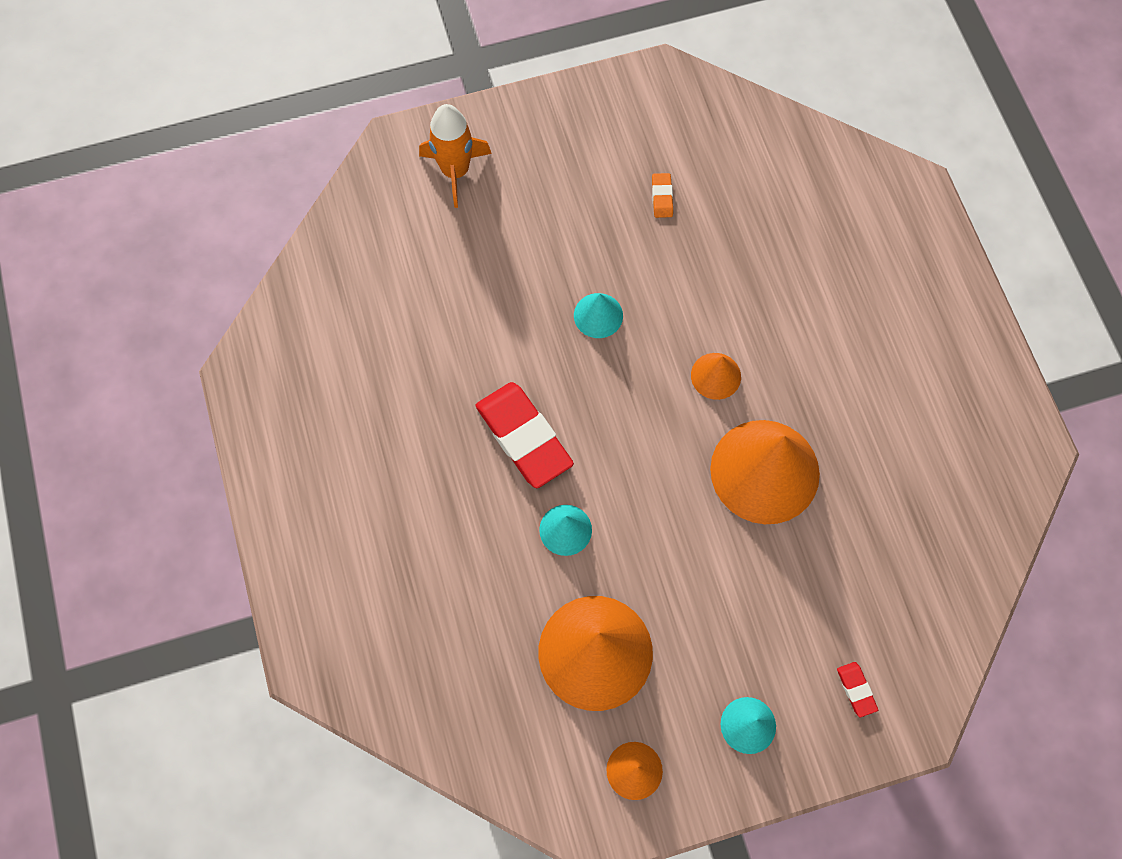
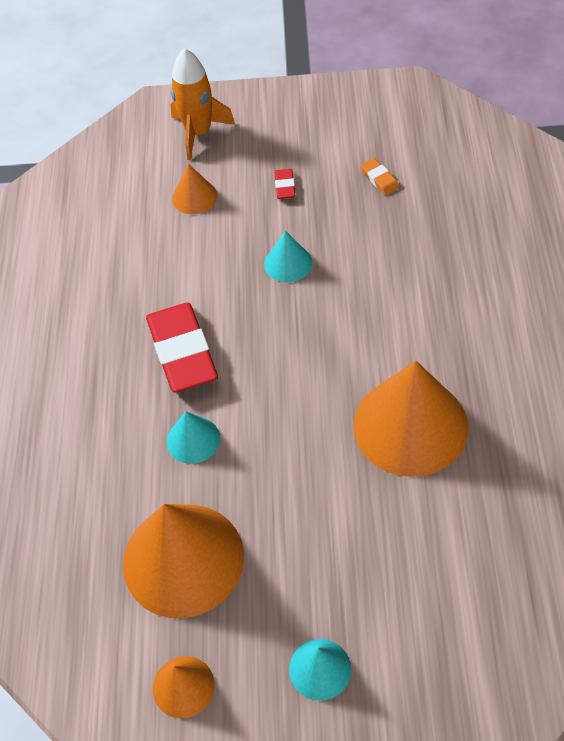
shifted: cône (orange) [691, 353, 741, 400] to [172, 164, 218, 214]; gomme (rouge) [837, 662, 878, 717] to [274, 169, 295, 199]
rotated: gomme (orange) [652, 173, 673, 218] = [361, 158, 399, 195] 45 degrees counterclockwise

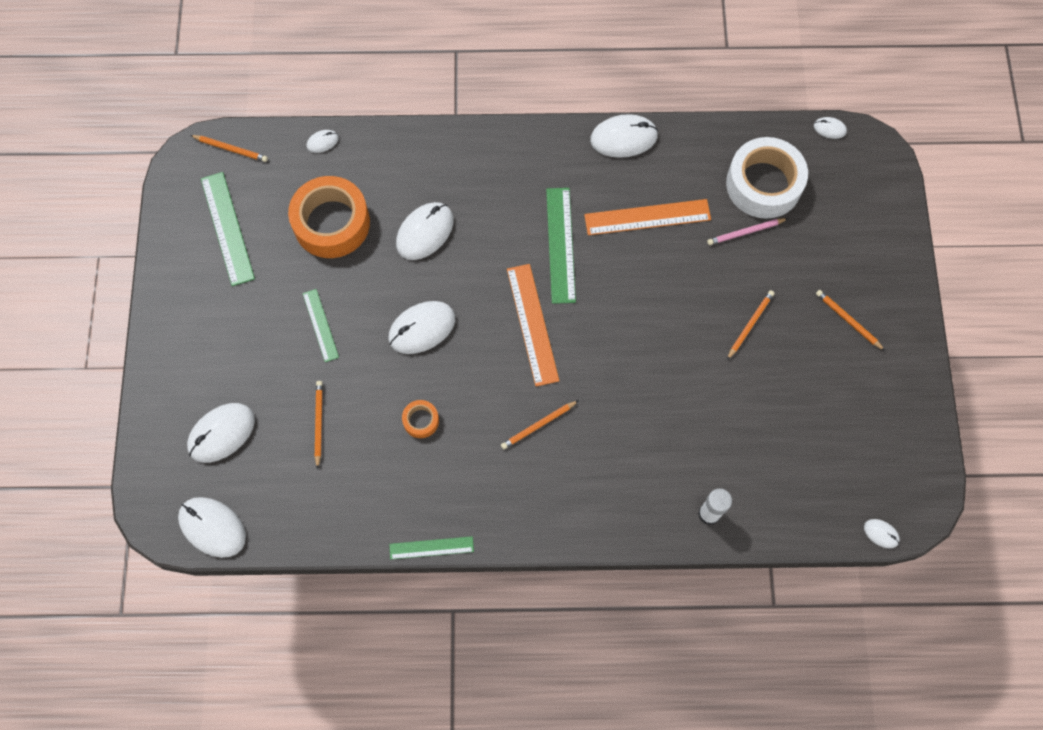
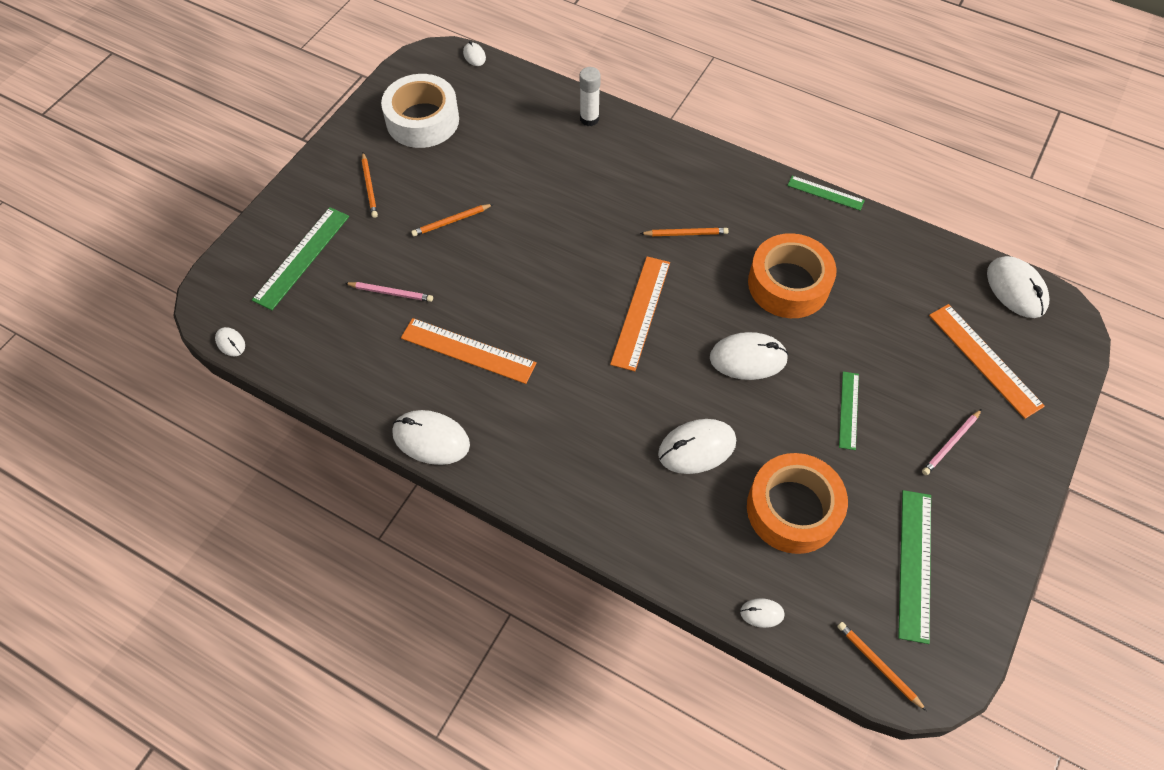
gone: crayon (orange) [315, 381, 323, 469]
new: crayon (rose) [922, 409, 982, 475]
shifted: règle (vert) [546, 188, 576, 304] to [252, 207, 349, 310]; ruban adhésif (blanc) [726, 137, 808, 219] to [381, 74, 459, 148]
swapped: souris (blanc) [187, 403, 255, 463] to règle (orange) [929, 304, 1045, 419]
scaled: ruban adhésif (orange) [402, 400, 439, 438] = [748, 233, 836, 318] x2.25

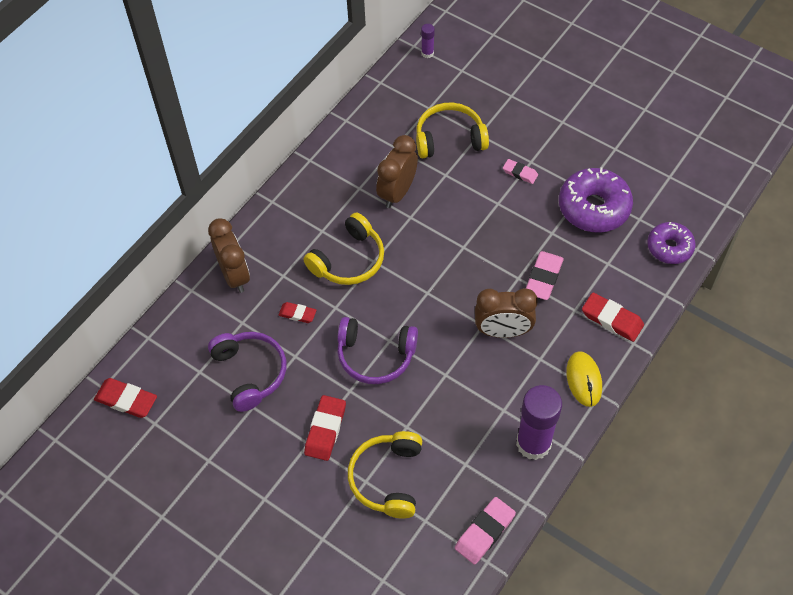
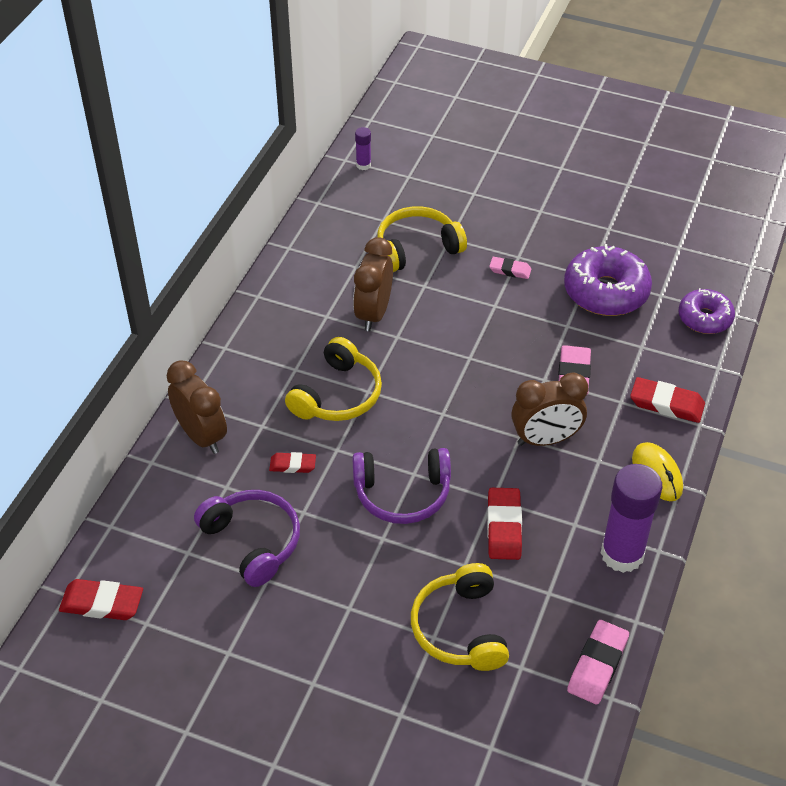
shifted: gomme (rouge) [304, 395, 346, 461] to [487, 488, 522, 560]

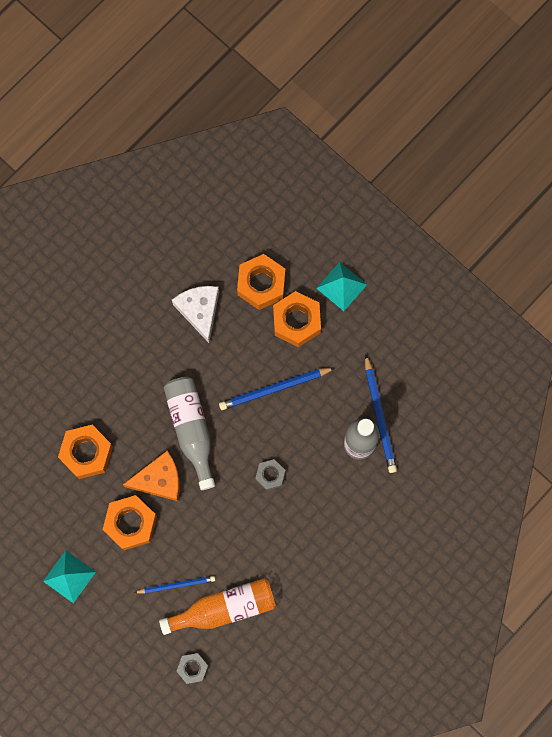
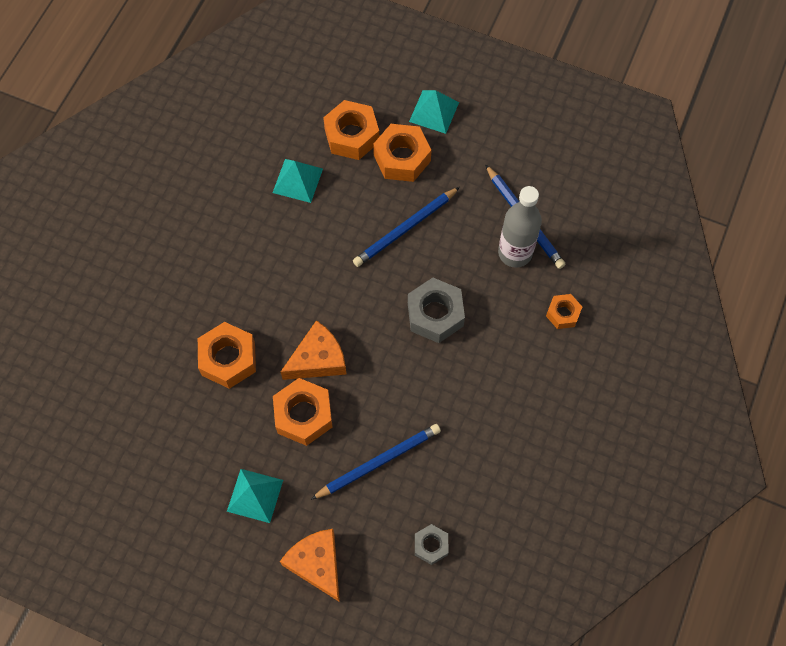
gone: bouteille (orange) [159, 578, 276, 635]; bouteille (gris) [163, 377, 215, 490]
new: fromage (orange) [280, 529, 340, 602]; écrou (orange) [546, 294, 582, 329]
swapped: fromage (blanc) [172, 286, 219, 343] to pyramide (turquoise) [273, 159, 323, 203]
scaled: crayon (bleu) [134, 576, 215, 594] = [310, 424, 441, 500] x1.52; écrou (gris) [255, 459, 285, 491] = [408, 278, 465, 343] x1.74

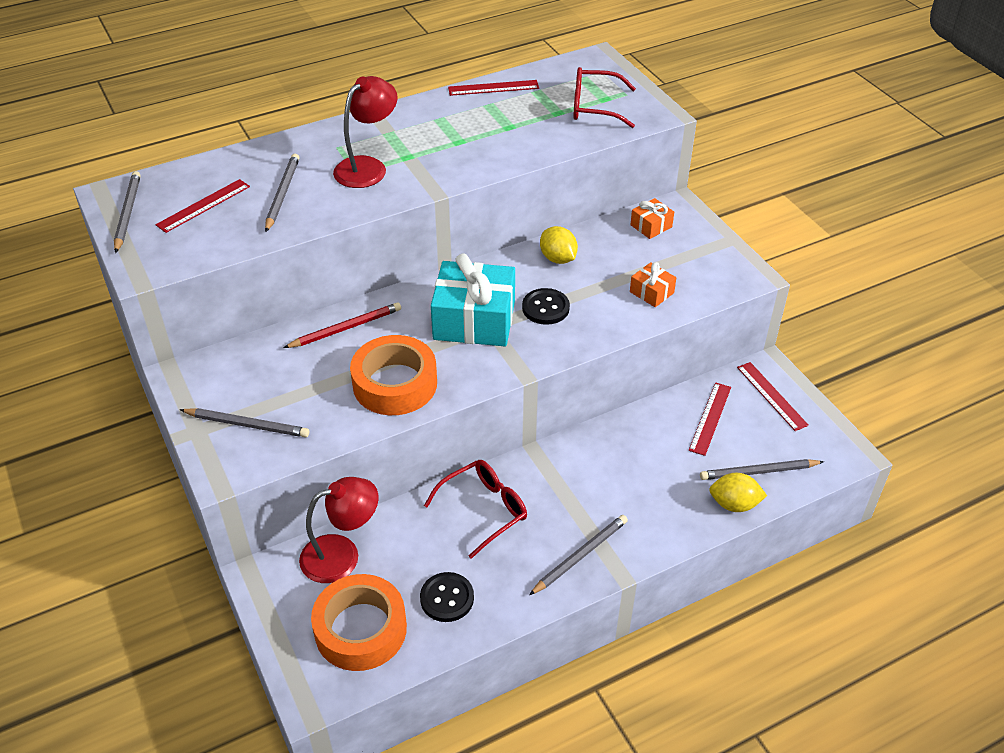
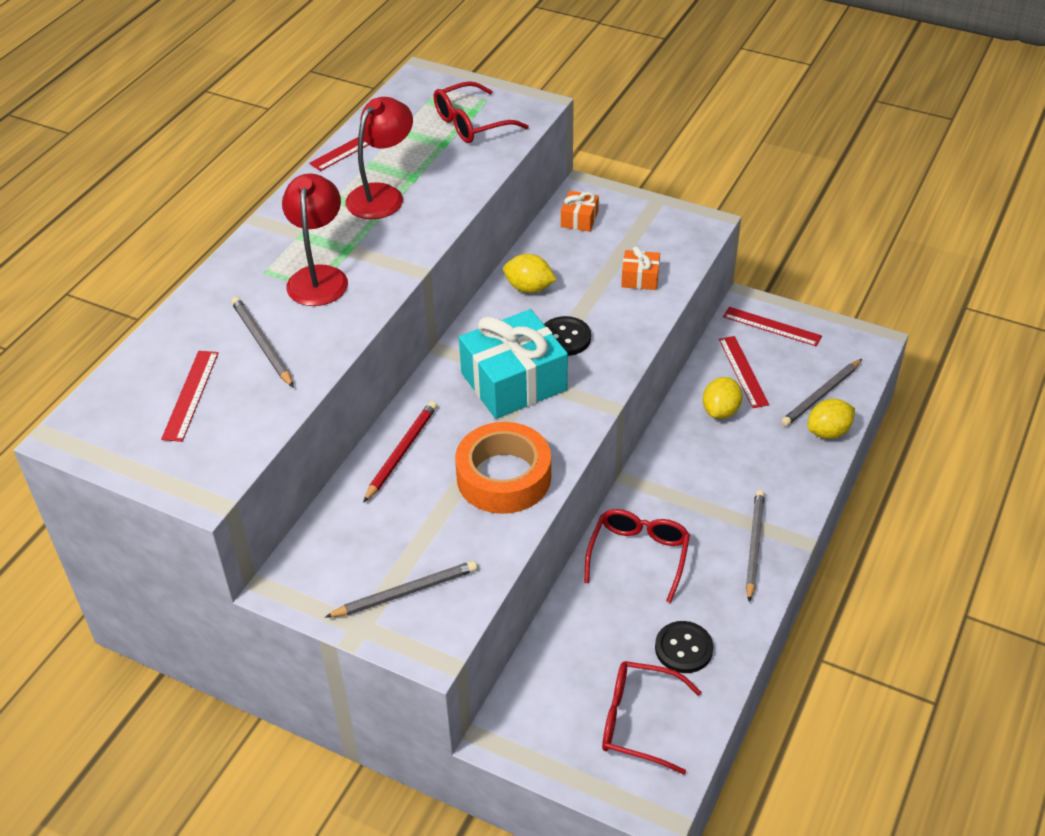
gone: crayon (gris) [114, 171, 141, 253]
new: citron (jaune) [703, 377, 742, 419]
shifted: lampe (rouge) [299, 477, 378, 583] to [346, 97, 413, 219]
swapped: ruban adhésif (orange) [311, 574, 407, 671] to lunettes (rouge) [602, 661, 701, 774]

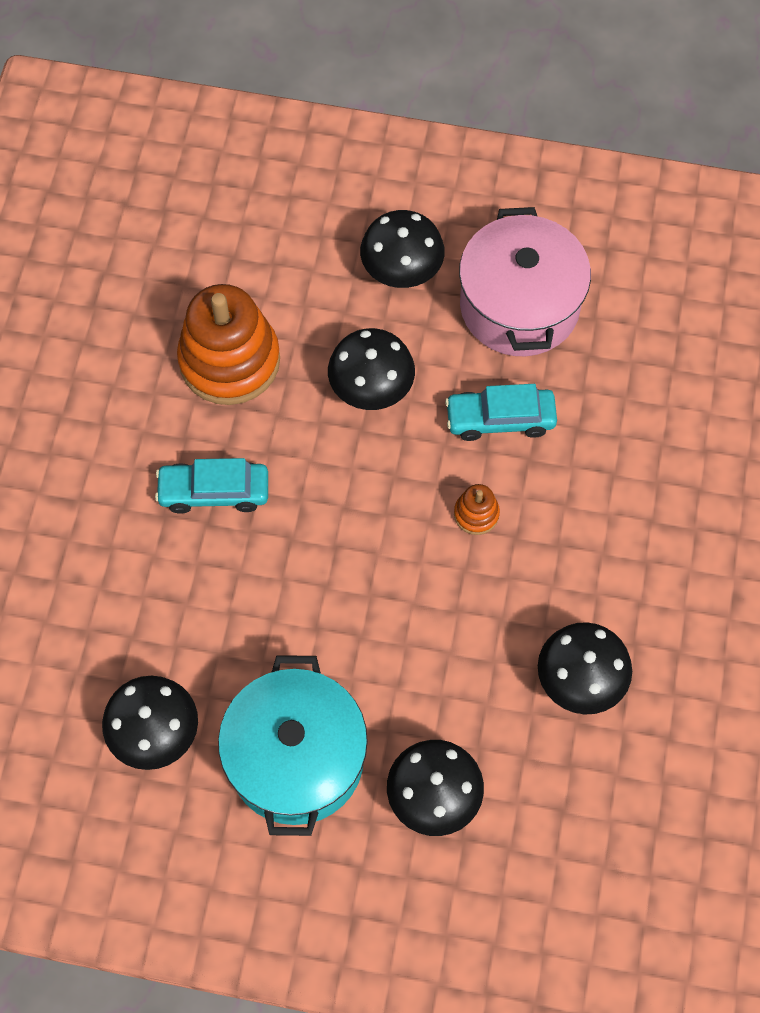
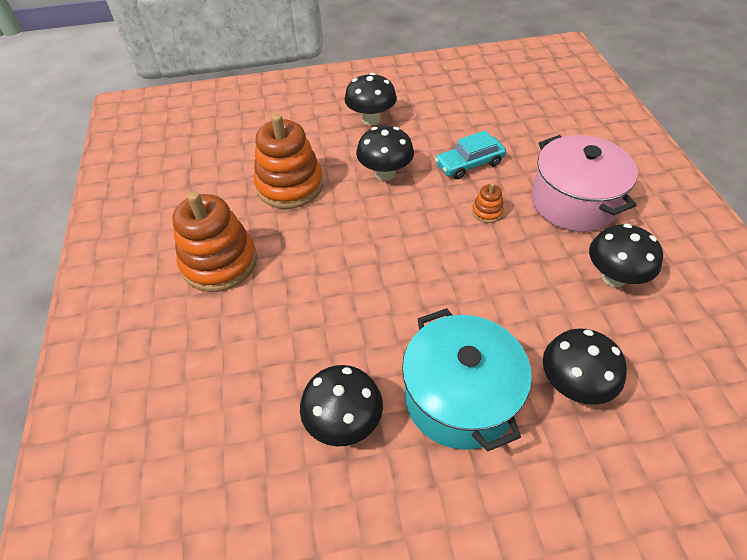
gone: voiture (turquoise) [155, 458, 268, 514]
new: jouet à empiler (orange) [172, 192, 257, 292]
shifted: marmite (rose) [459, 207, 591, 356] to [531, 135, 638, 232]

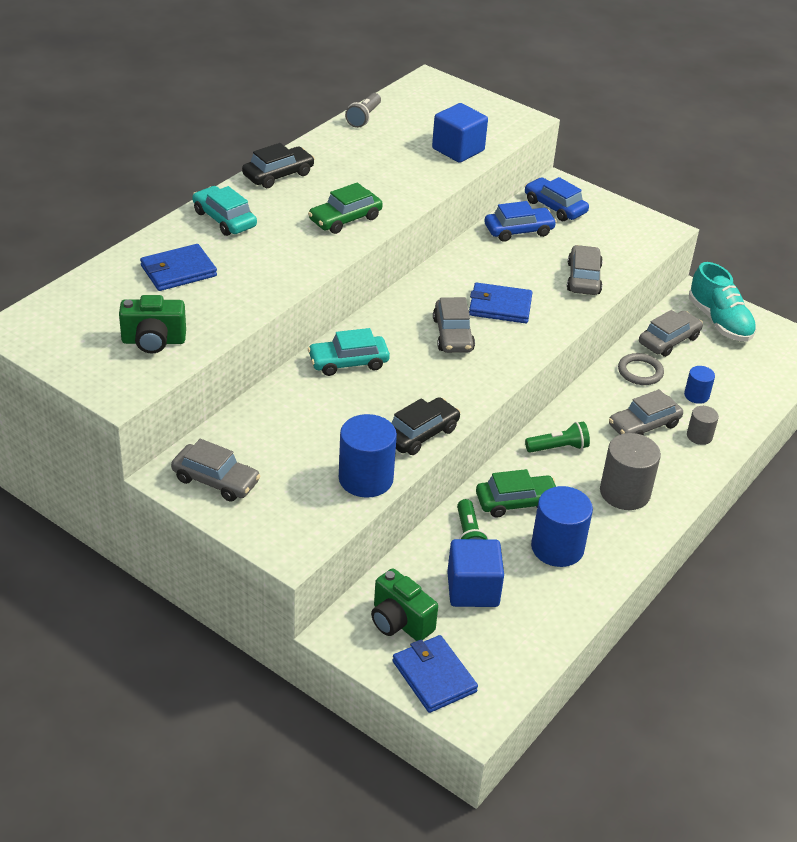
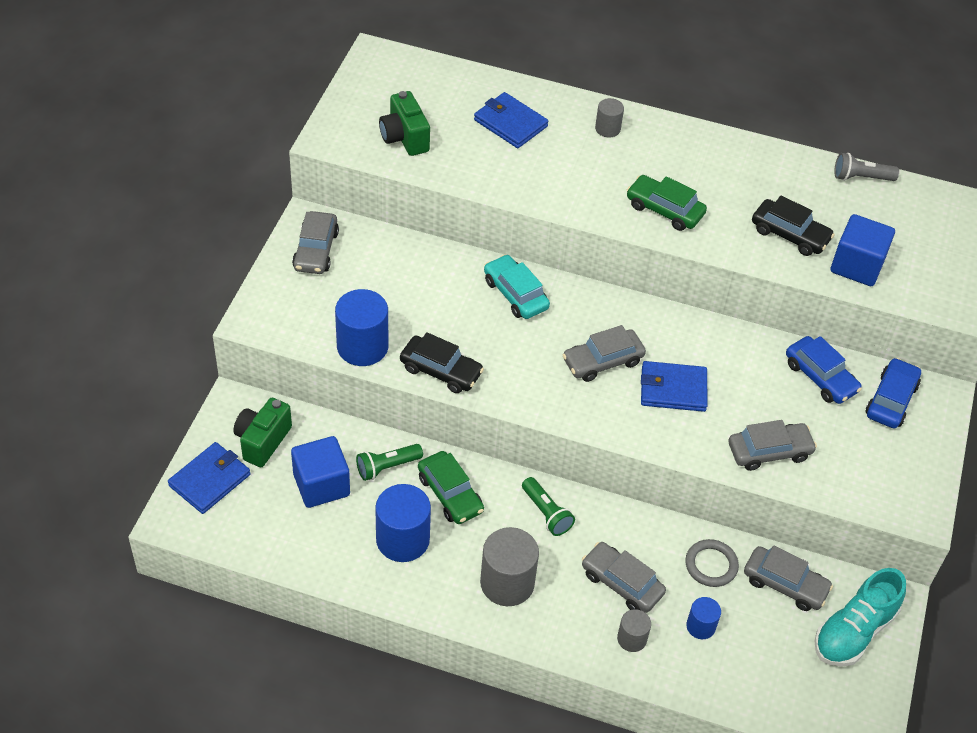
shifted: voiture (noir) [242, 143, 315, 188] to [752, 196, 835, 256]
swapped: voiture (turquoise) [192, 186, 257, 236] to cylindre (gris) [595, 98, 624, 137]
rotated: portefeuille (bleu) [469, 283, 533, 323] = [641, 361, 707, 412] 75 degrees counterclockwise

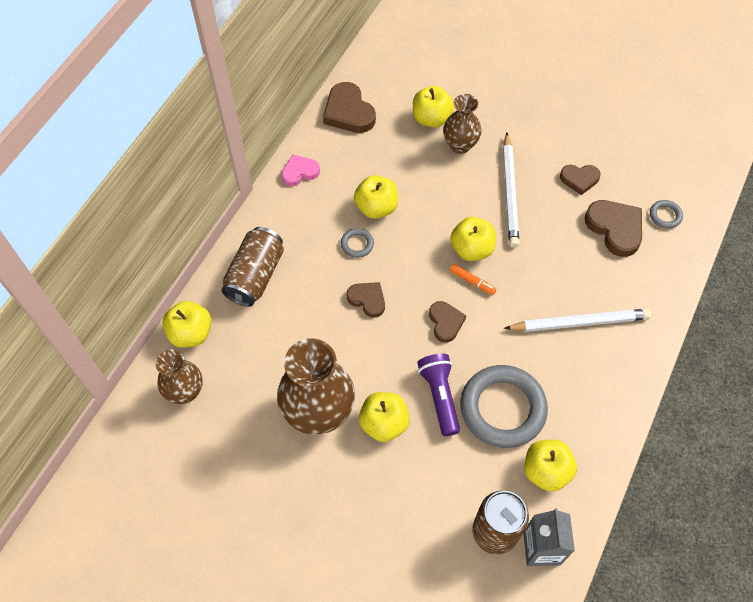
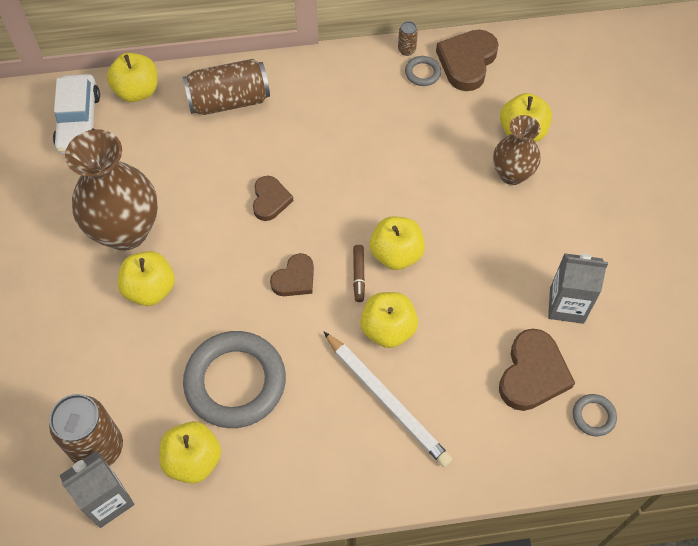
gone: cœur (rose) [281, 155, 320, 186]; lampe de poche (violet) [417, 353, 460, 436]; crayon (blanc) [503, 133, 519, 248]
new: canette (marron) [398, 21, 418, 56]
shifted: anneau (gris) [341, 228, 374, 258] to [405, 56, 441, 86]; pomme (jaune) [354, 175, 398, 219] to [360, 292, 418, 348]
swapped: vase (marron) [156, 349, 203, 404] to voiture (blanc) [53, 74, 100, 154]; cœur (marron) [560, 165, 601, 195] to brique de lait (gris) [548, 253, 608, 324]
repainted: feutre (orange) [449, 264, 496, 295] to feutre (marron) [353, 245, 365, 302]

